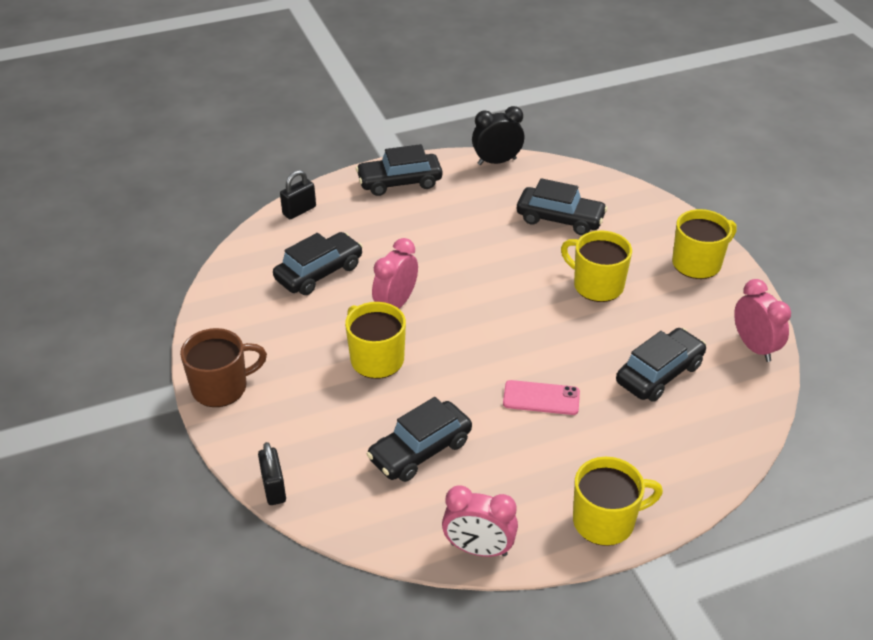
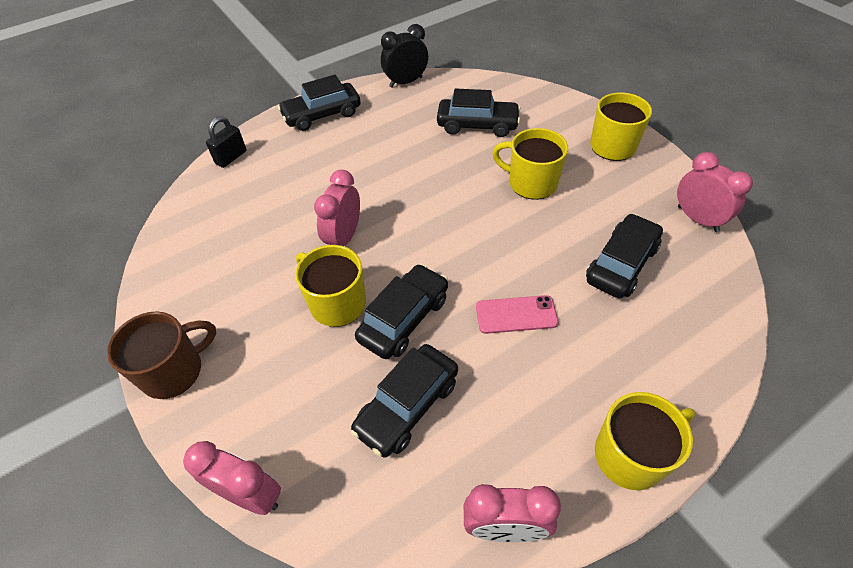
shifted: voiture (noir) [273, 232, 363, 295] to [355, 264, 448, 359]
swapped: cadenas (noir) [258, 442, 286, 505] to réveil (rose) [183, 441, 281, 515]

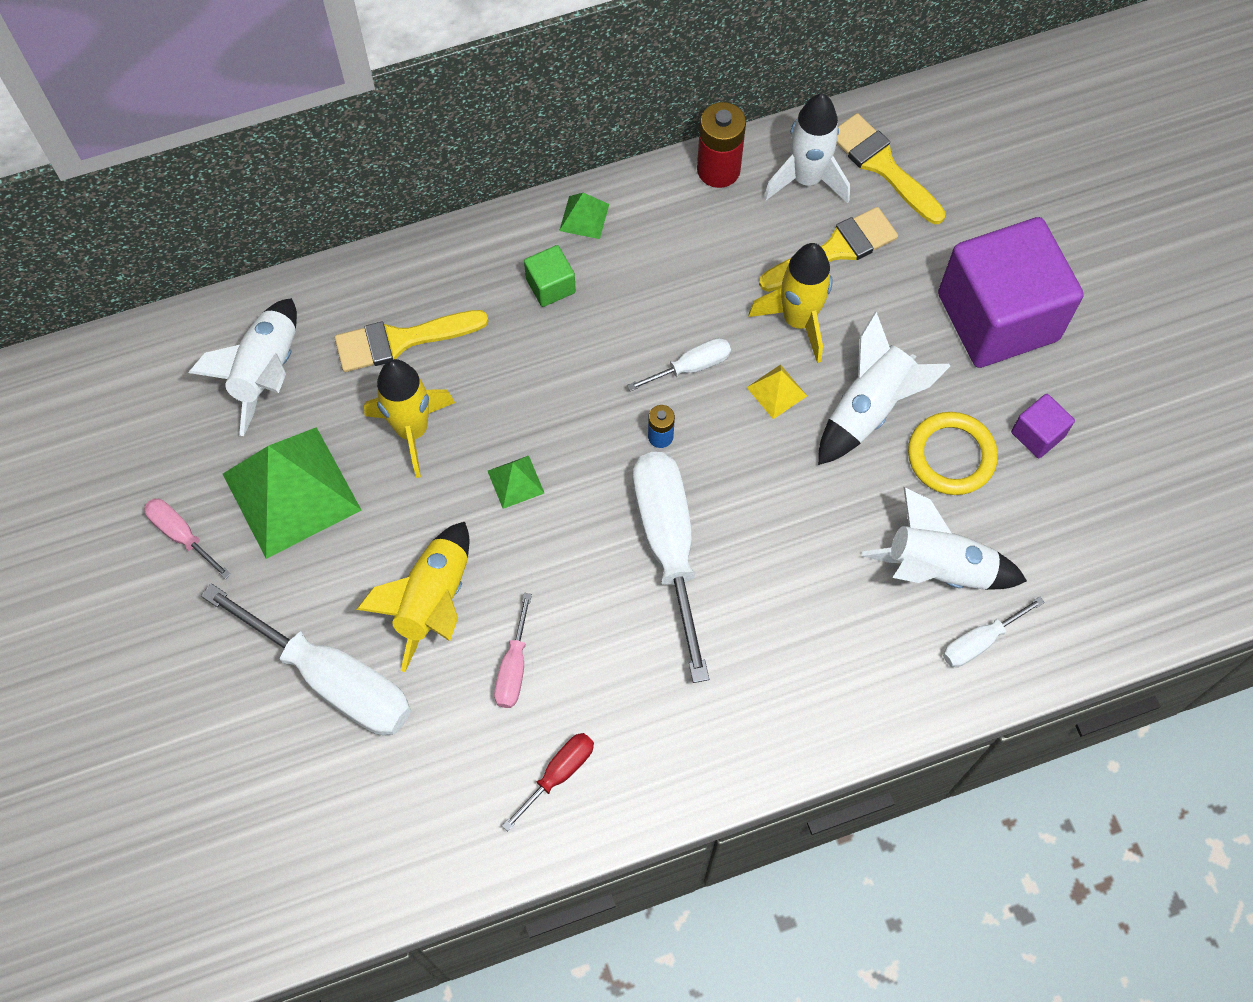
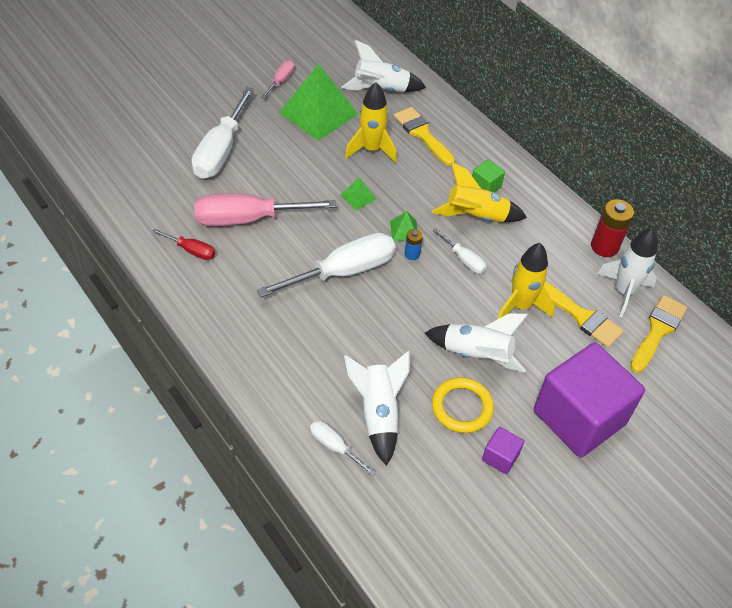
gone: pyramide (jaune) [746, 365, 807, 419]
shifted: fusée (jaune) [356, 522, 469, 672] to [432, 162, 527, 222]; pyramide (vert) [559, 193, 609, 239] to [390, 211, 417, 241]
scaled: tournevis (rose) [494, 593, 532, 708] = [194, 194, 337, 226] x2.05

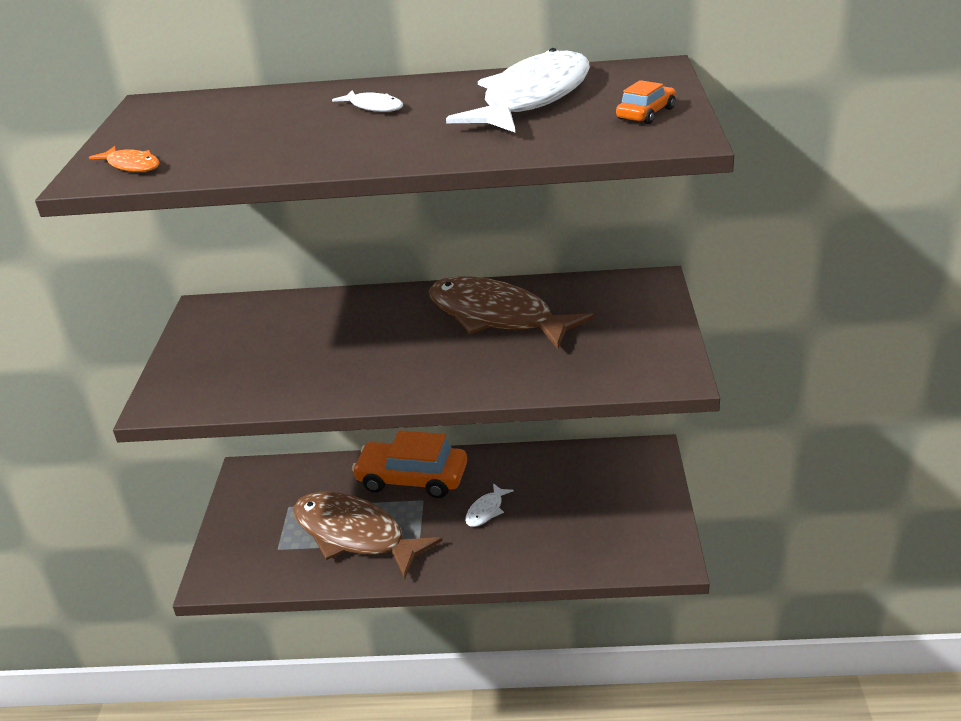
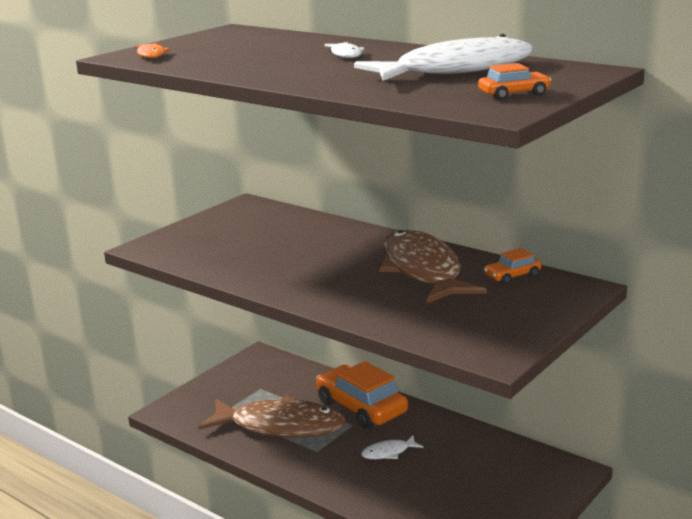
new: voiture (orange) [484, 248, 541, 284]
rotated: poisson (marron) [293, 492, 442, 579] = [198, 395, 346, 438] 120 degrees clockwise

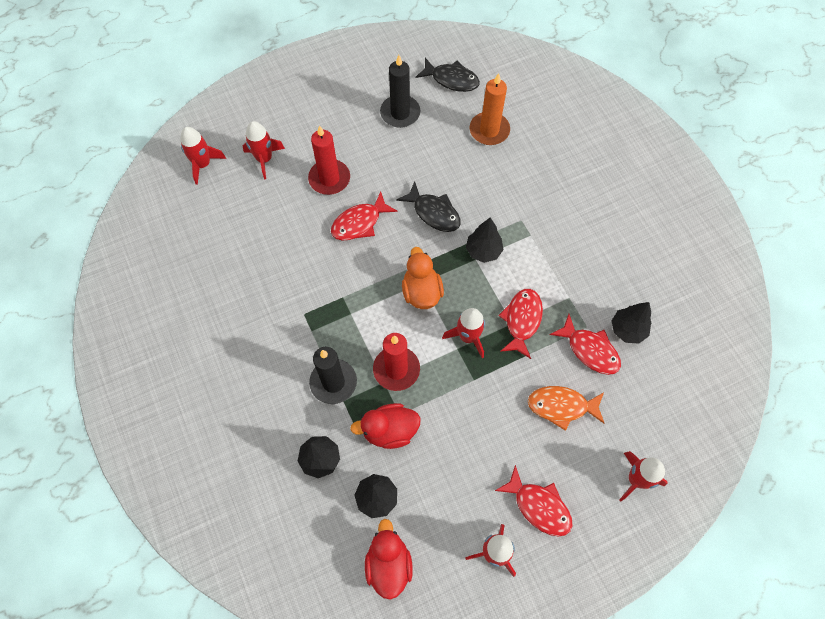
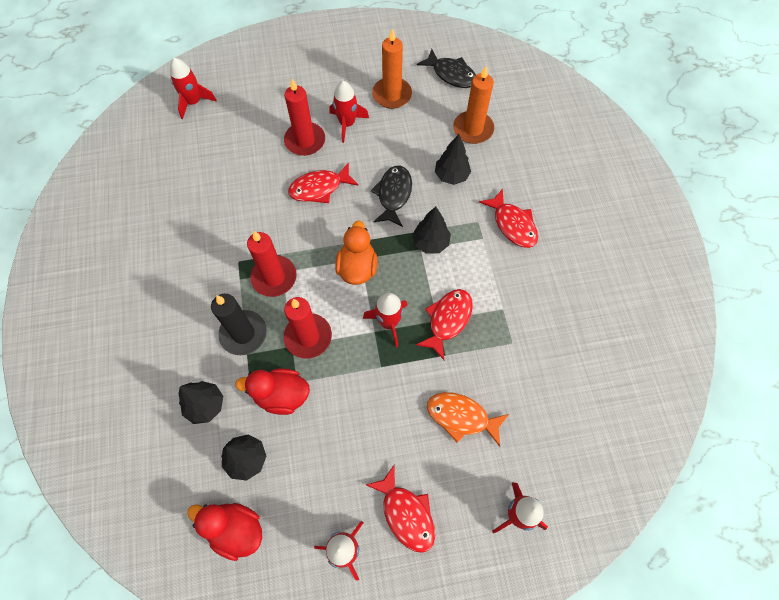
new: bougie (rouge) [247, 231, 297, 297]
shifted: fusée (rouge) [243, 121, 285, 179] to [330, 81, 369, 143]; poisson (rouge) [550, 314, 621, 375] to [479, 188, 538, 248]; arbre (noir) [611, 302, 651, 344] to [435, 134, 471, 185]
repainted: bougie (noir) [380, 55, 420, 128] to bougie (orange) [372, 28, 412, 109]
rotated: canard (rouge) [365, 519, 413, 600] = [187, 503, 262, 561] 75 degrees counterclockwise; poisson (noir) [396, 181, 461, 232] = [371, 165, 412, 227] 135 degrees counterclockwise

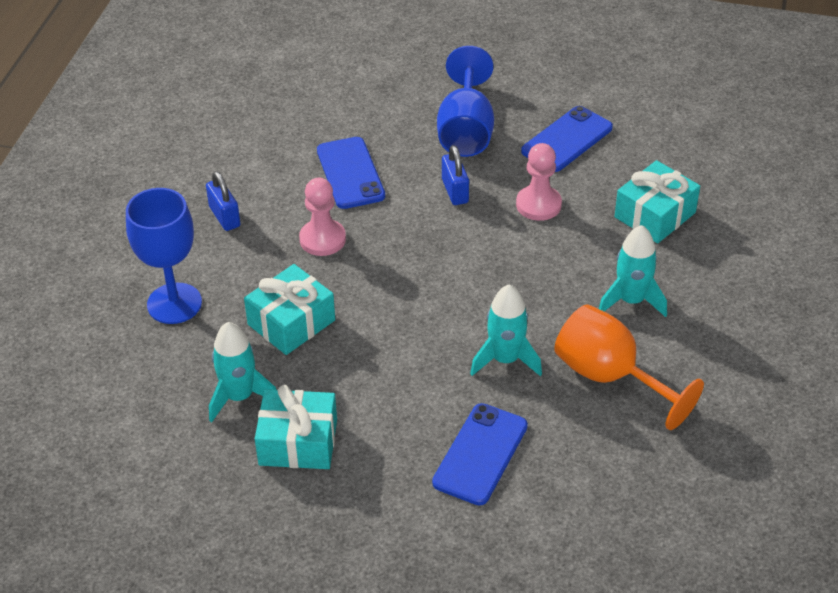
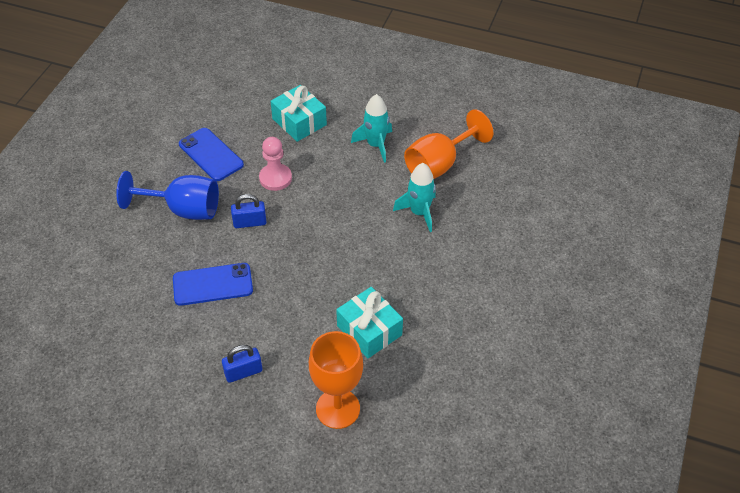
gone: fusée (turquoise) [209, 322, 276, 423]; cadeau (turquoise) [255, 385, 337, 469]; pion (rose) [299, 178, 346, 256]; téléphone (bleu) [432, 403, 528, 505]
repainted: verre à pied (bleu) [126, 188, 202, 324] to verre à pied (orange) [309, 331, 363, 429]

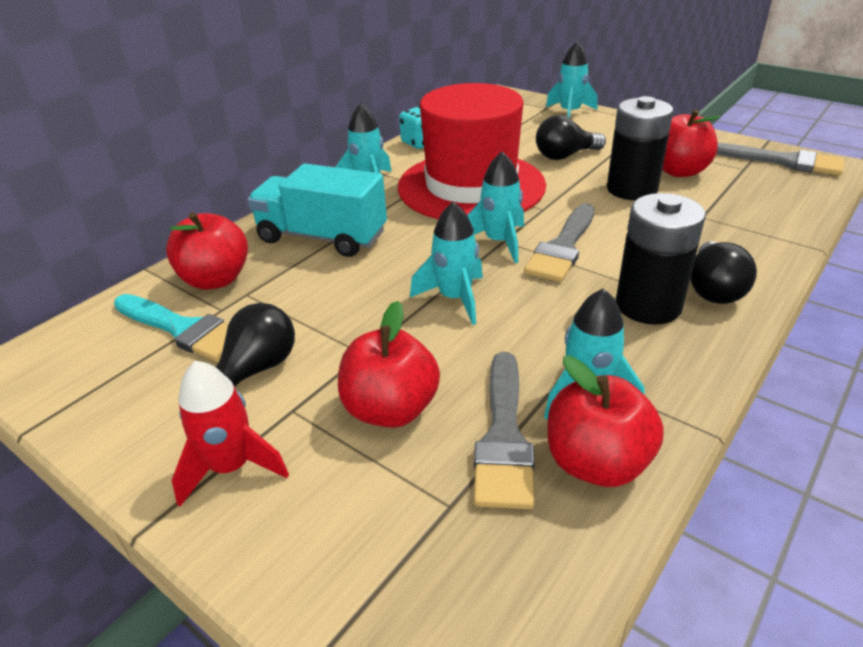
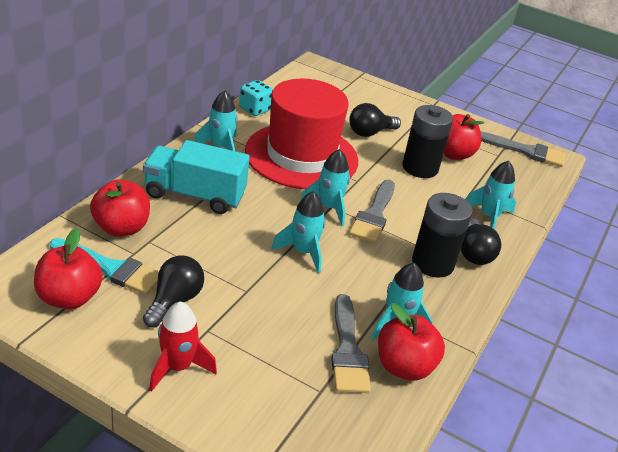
shifted: pomme (rouge) [338, 301, 440, 428] to [34, 228, 103, 309]; fusée (turquoise) [546, 41, 597, 118] to [466, 161, 516, 229]

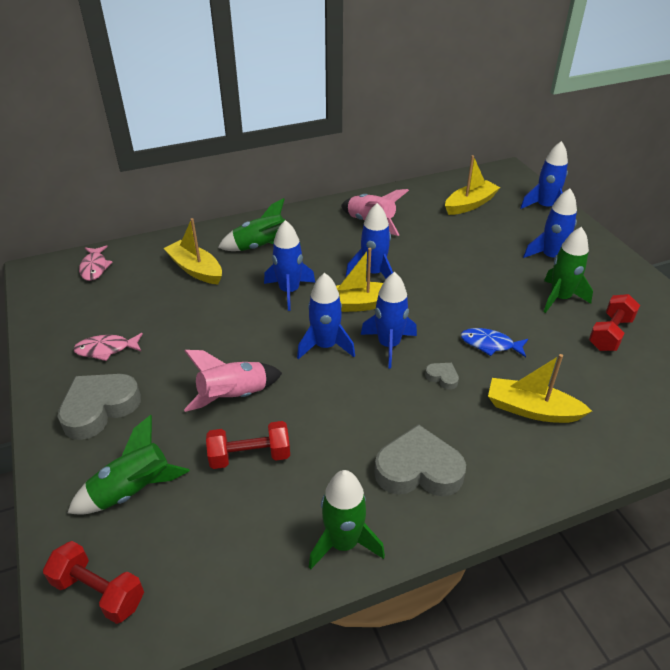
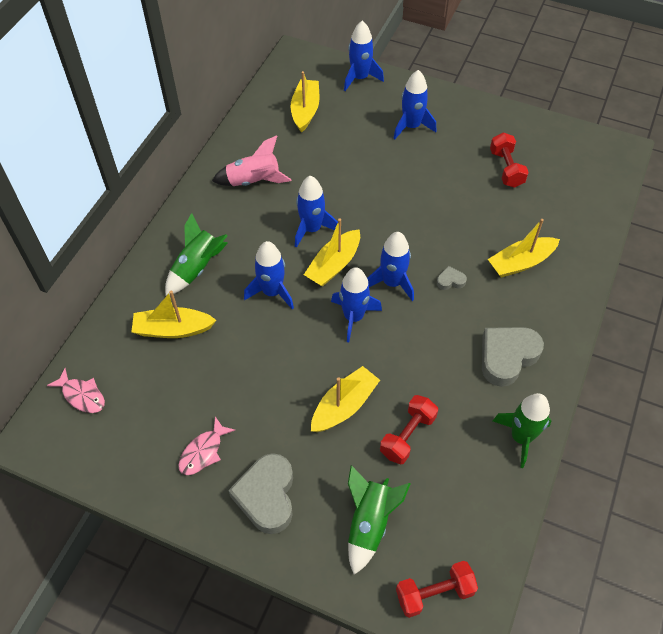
gone: poisson (bleu) [461, 328, 528, 357]; fusée (vert) [543, 227, 593, 313]
swapped: fusée (rose) [184, 350, 282, 412] to bateau (jaune) [311, 366, 380, 432]

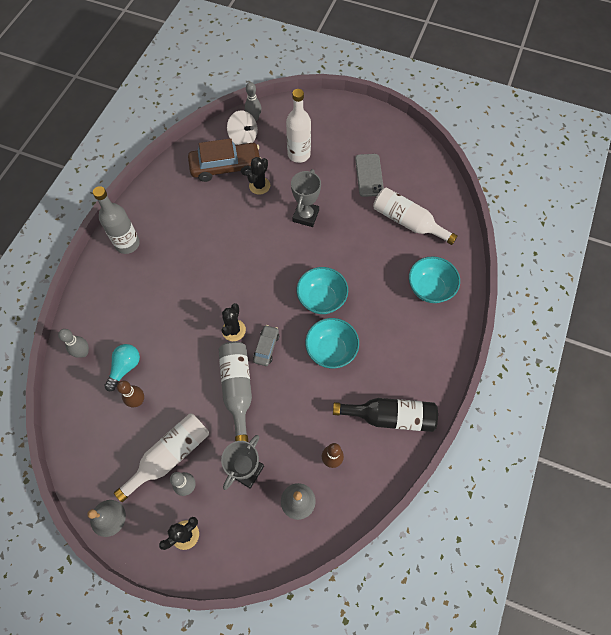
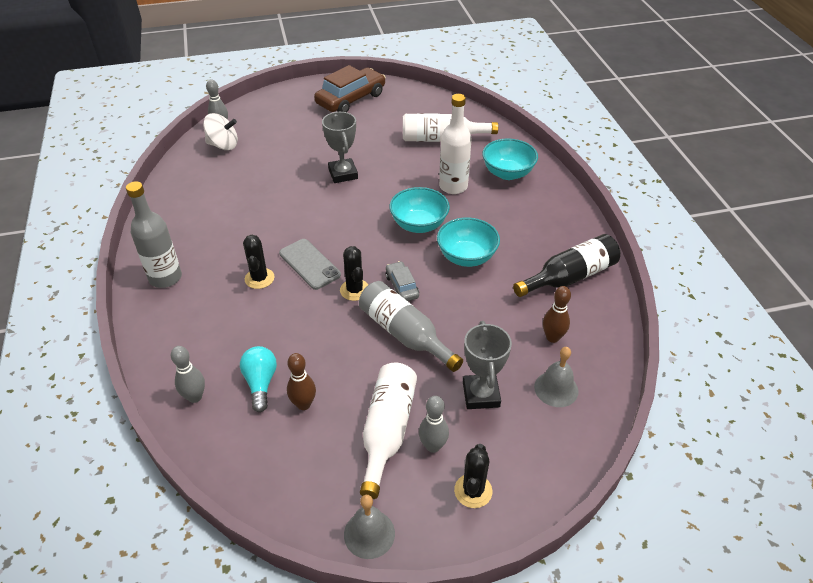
shifted: voiture (marron) [188, 138, 262, 182] to [314, 65, 386, 112]; cactus (noir) [247, 157, 270, 195] to [243, 235, 274, 289]; bouteille (blanc) [286, 89, 311, 163] to [439, 94, 472, 194]; téléphone (gris) [355, 154, 384, 197] to [279, 239, 341, 290]

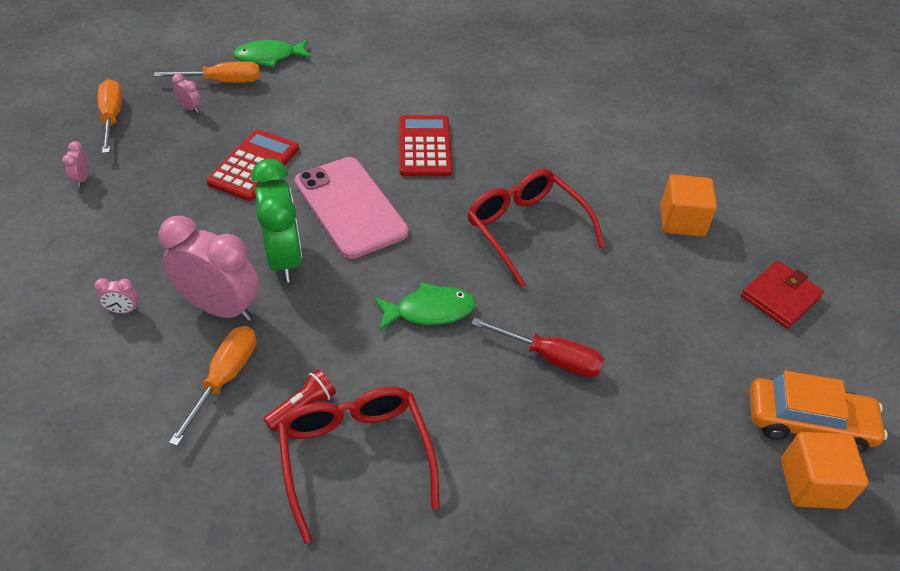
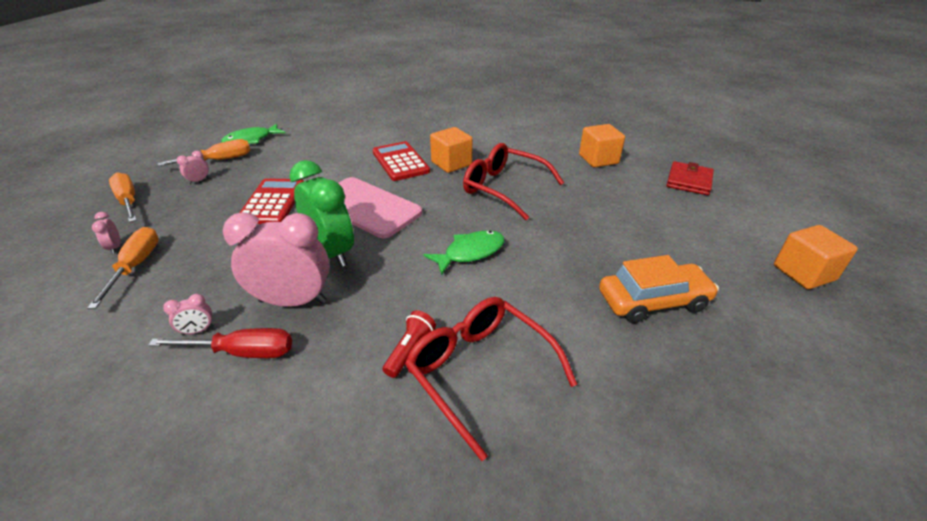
new: cube (orange) [430, 127, 473, 173]
shifted: tournevis (orange) [169, 326, 256, 446] to [87, 227, 159, 309]; tournevis (rouge) [471, 318, 604, 377] to [148, 328, 292, 358]; voiture (orange) [750, 371, 888, 453] to [599, 255, 719, 323]
rotated: réveil (rose) [172, 74, 201, 113] = [177, 151, 209, 184] 60 degrees counterclockwise

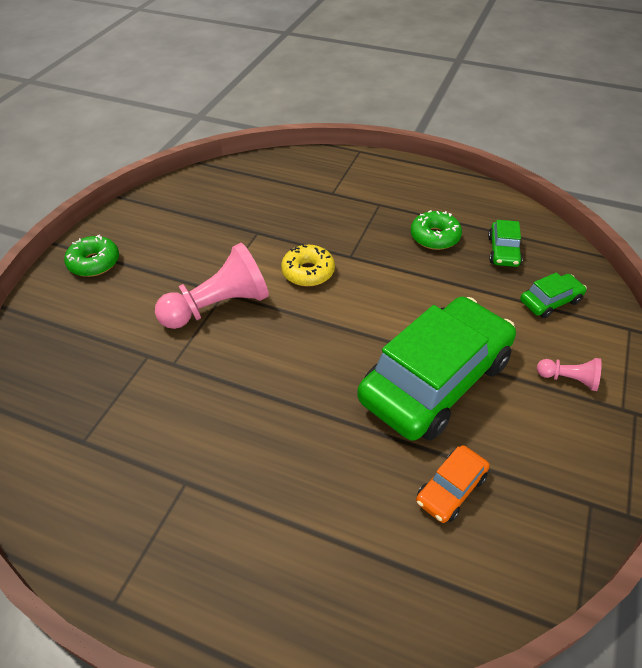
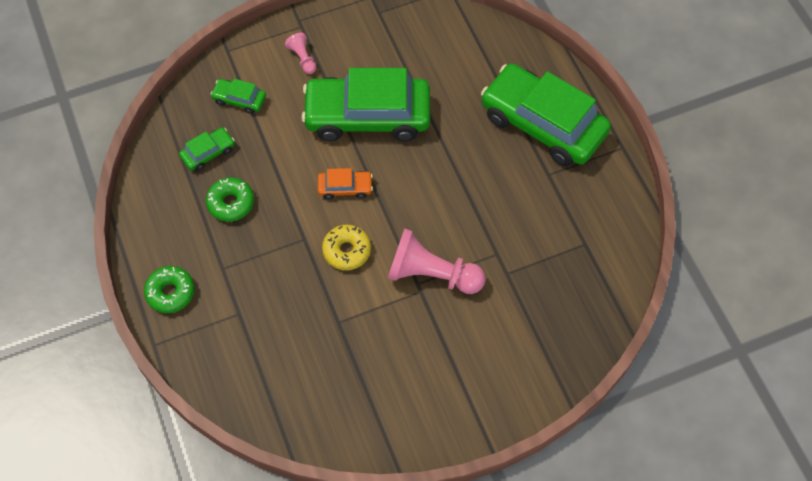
new: voiture (vert) [481, 64, 611, 166]
shifted: beignet (vert) [64, 235, 119, 277] to [144, 266, 195, 313]; voiture (orange) [416, 445, 490, 523] to [318, 168, 373, 200]

